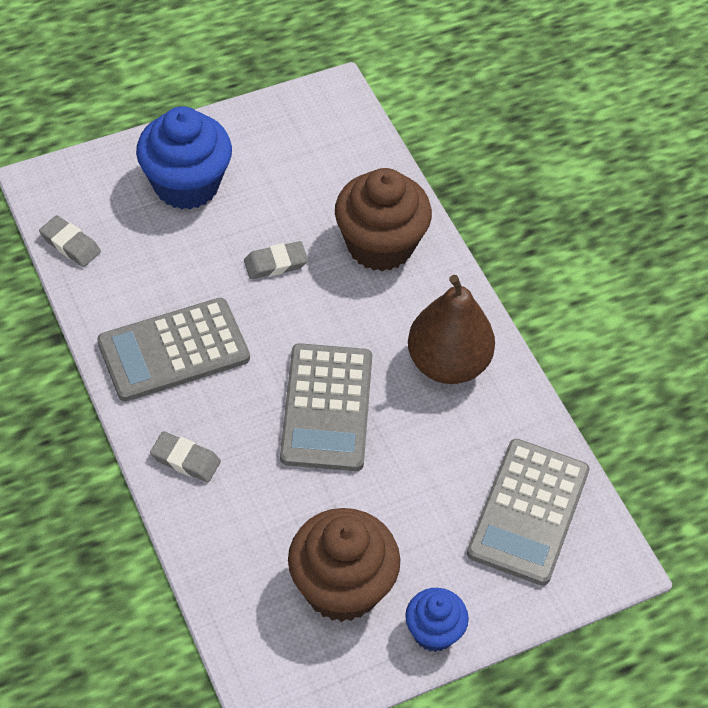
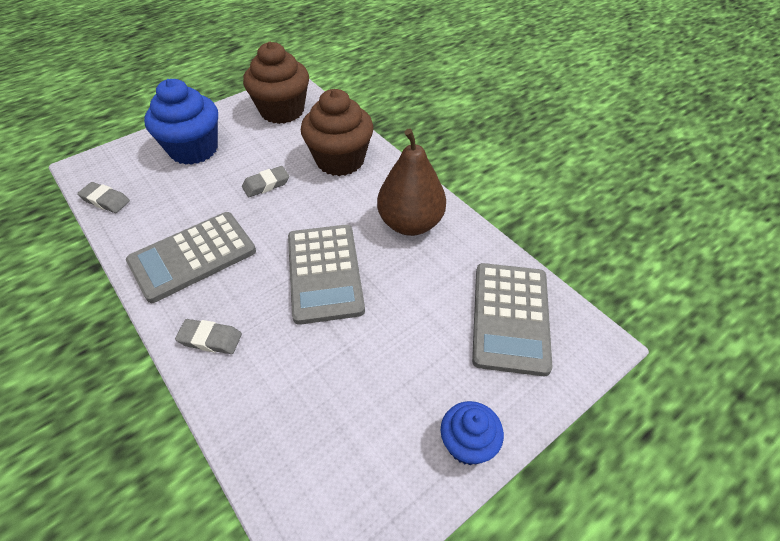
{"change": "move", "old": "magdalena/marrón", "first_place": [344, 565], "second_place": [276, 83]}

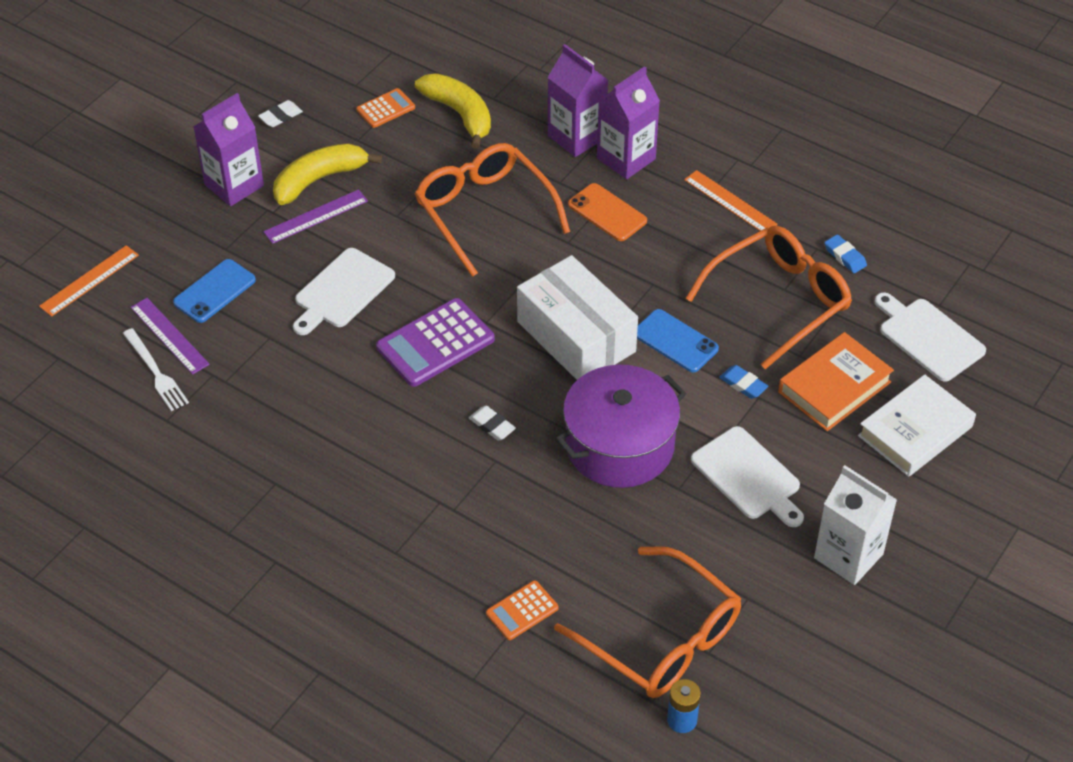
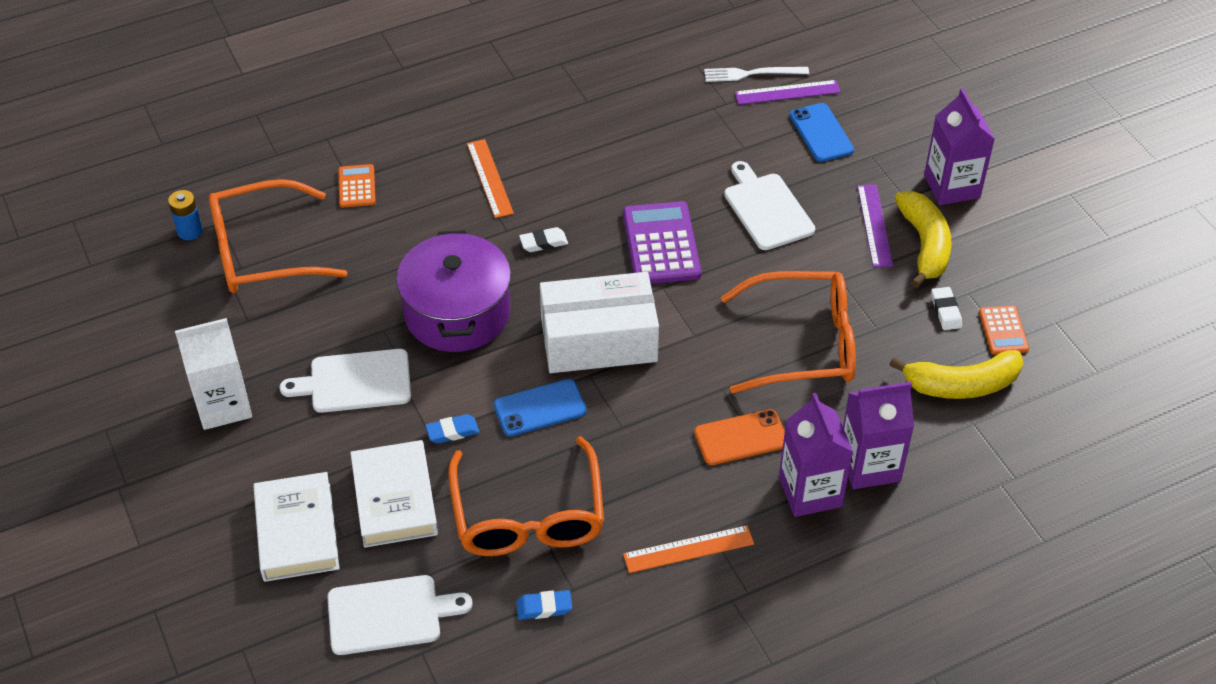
{"change": "recolor", "old": "libro/naranja", "new": "libro/blanco", "first_place": [836, 381], "second_place": [394, 494]}
{"change": "move", "old": "regla/naranja", "first_place": [89, 281], "second_place": [490, 178]}
{"change": "move", "old": "goma de borrar/blanco", "first_place": [280, 113], "second_place": [946, 308]}

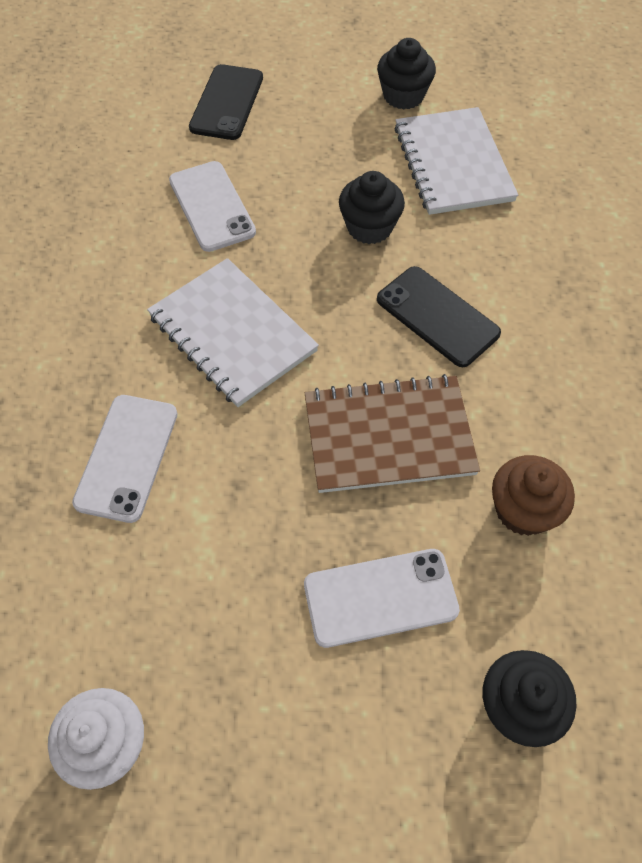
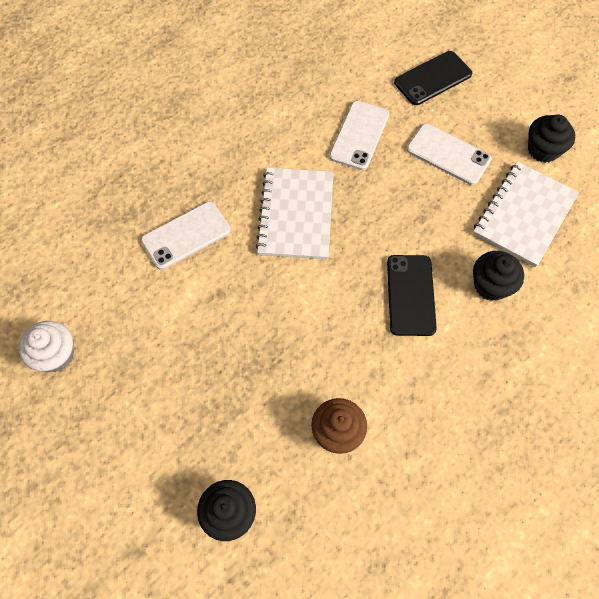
{"change": "move", "old": "móvil/blanco", "first_place": [382, 598], "second_place": [449, 154]}
{"change": "move", "old": "magdalena/negro", "first_place": [372, 207], "second_place": [498, 276]}
{"change": "delete", "old": "cuaderno/marrón", "first_place": [392, 433]}

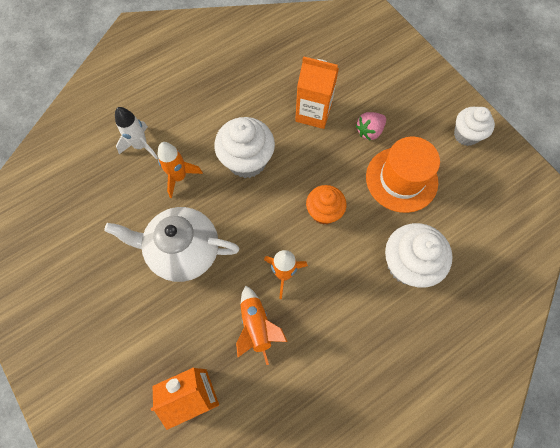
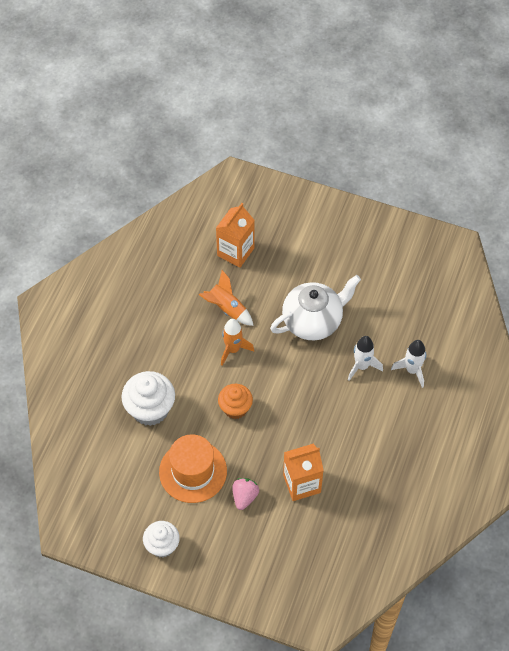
{"change": "recolor", "old": "cohete/naranja", "new": "cohete/blanco", "first_place": [180, 170], "second_place": [365, 358]}
{"change": "delete", "old": "magdalena/blanco", "first_place": [244, 147]}

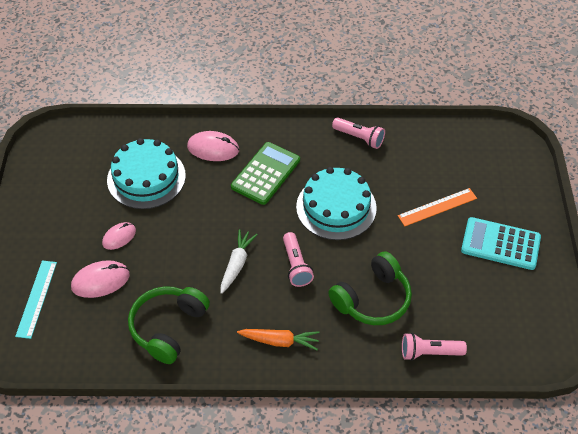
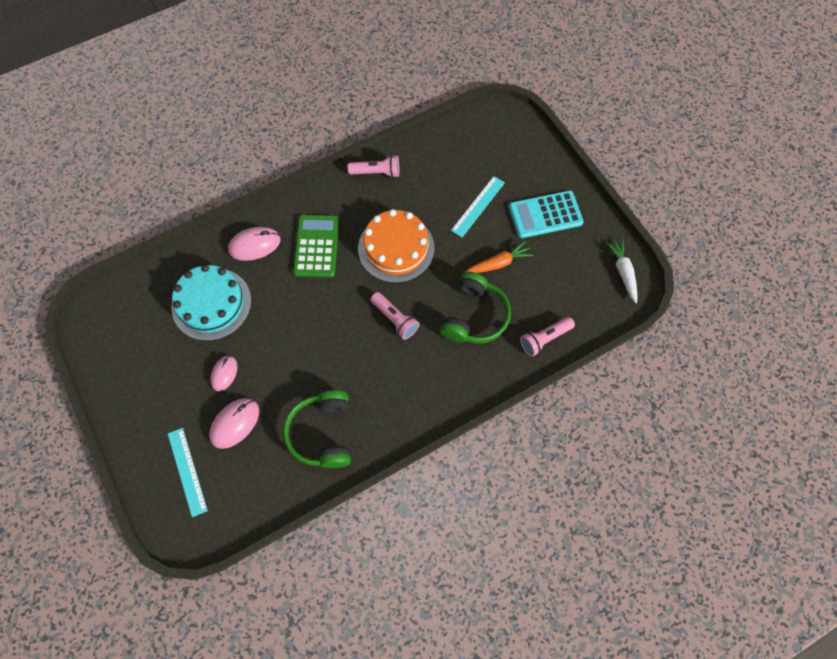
{"change": "recolor", "old": "tarta/turquesa", "new": "tarta/naranja", "first_place": [336, 203], "second_place": [396, 246]}
{"change": "recolor", "old": "regla/naranja", "new": "regla/turquesa", "first_place": [437, 207], "second_place": [478, 206]}
{"change": "move", "old": "zanahoria/naranja", "first_place": [278, 339], "second_place": [500, 257]}
{"change": "move", "old": "zanahoria/blanco", "first_place": [239, 261], "second_place": [621, 270]}

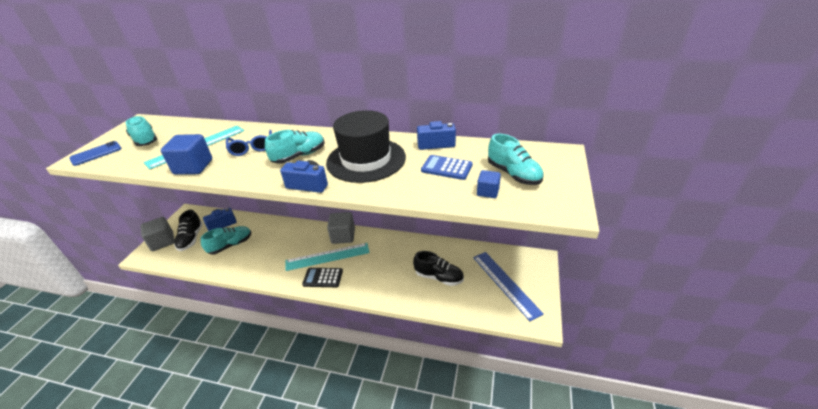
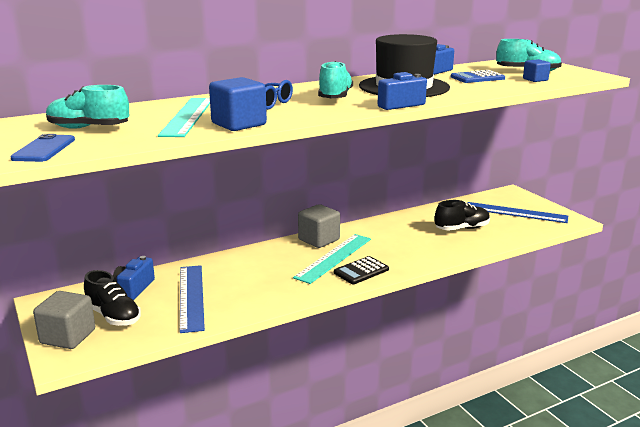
{"change": "replace", "old": "zapato/turquesa", "new": "regla/azul", "first_place": [226, 240], "second_place": [192, 299]}

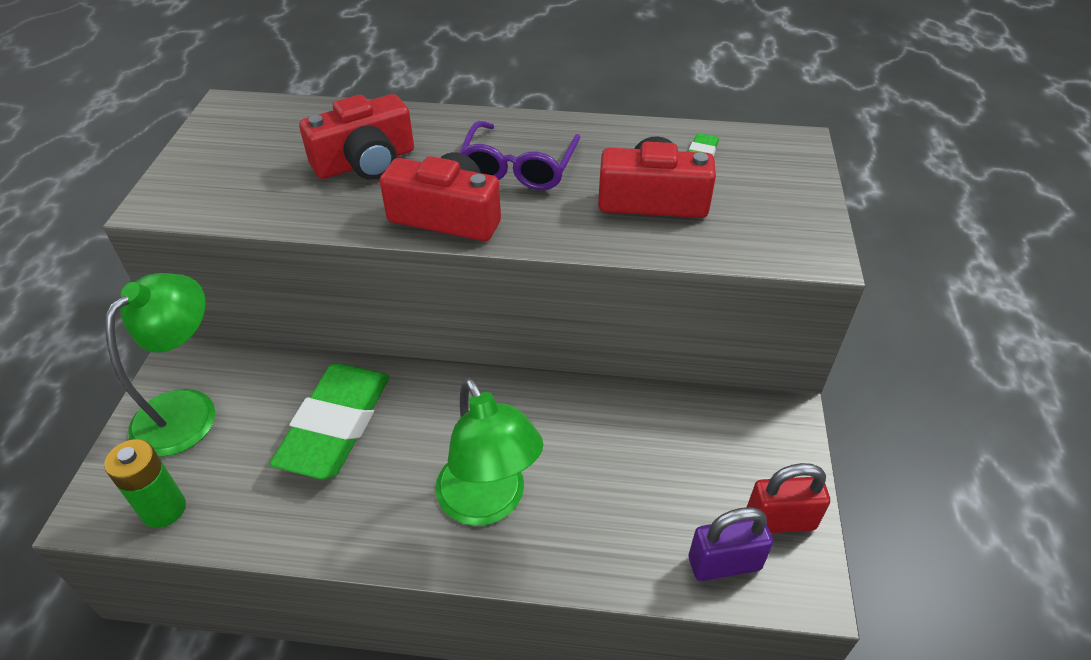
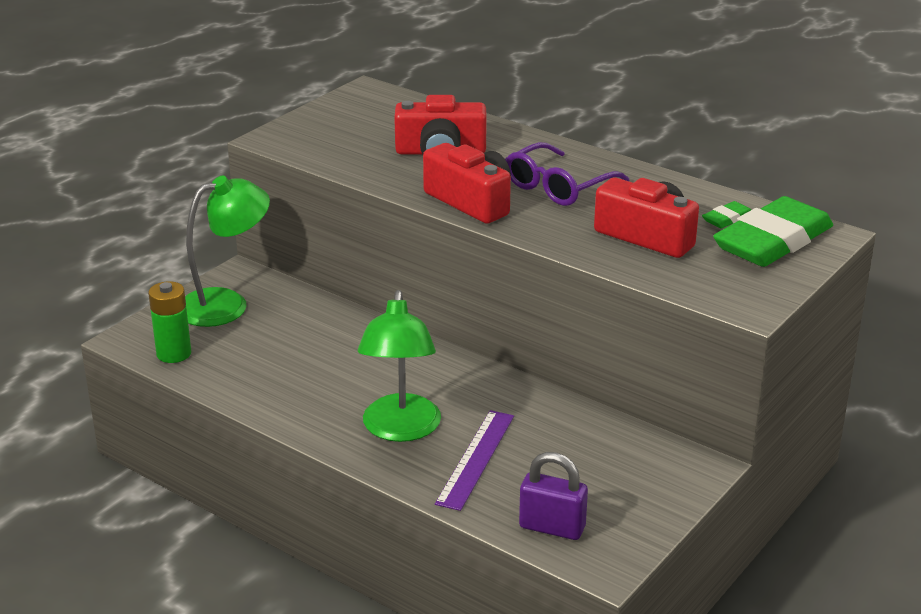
{"change": "insert", "new": "regla/morado", "second_place": [474, 460]}
{"change": "move", "old": "goma de borrar/verde", "first_place": [330, 421], "second_place": [773, 231]}
{"change": "delete", "old": "candado/rojo", "first_place": [788, 498]}

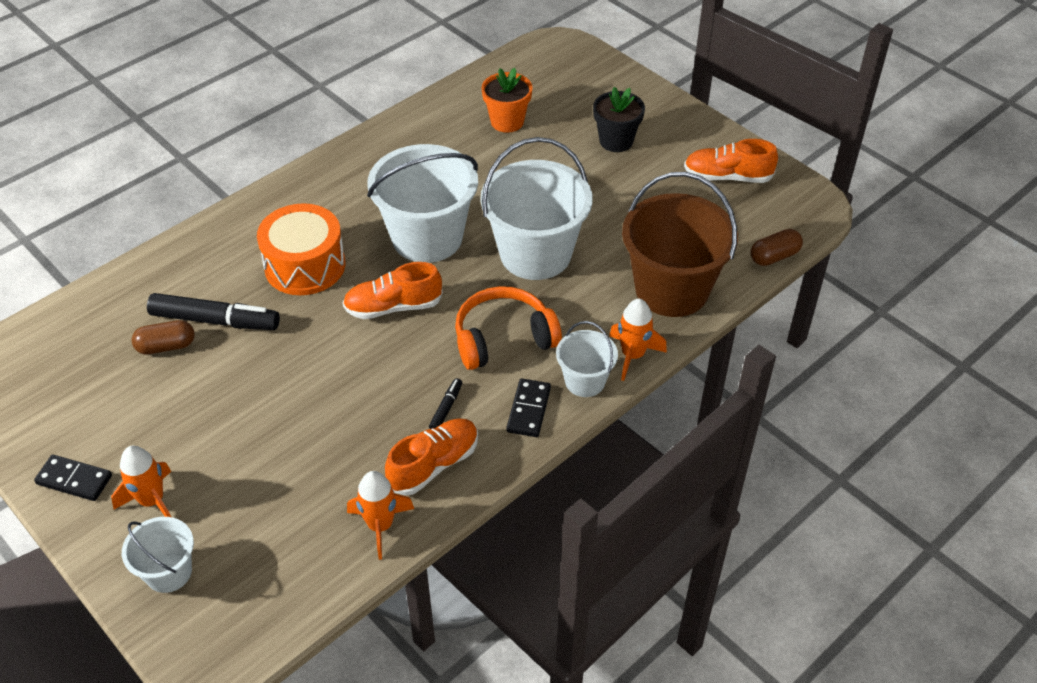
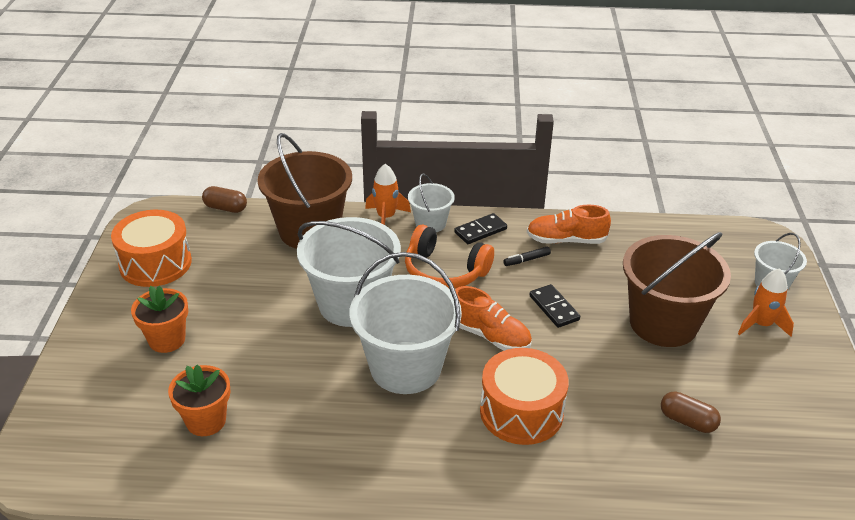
{"change": "replace", "old": "zapato/naranja", "new": "tambor/naranja", "first_place": [731, 161], "second_place": [151, 248]}
{"change": "recolor", "old": "maceta/negro", "new": "maceta/naranja", "first_place": [619, 119], "second_place": [159, 319]}
{"change": "move", "old": "ficha de dominó/negro", "first_place": [73, 478], "second_place": [554, 306]}
{"change": "insert", "new": "balde/marrón", "second_place": [677, 289]}
{"change": "delete", "old": "rotulador/negro", "first_place": [213, 311]}
{"change": "delete", "old": "cohete/naranja", "first_place": [380, 515]}

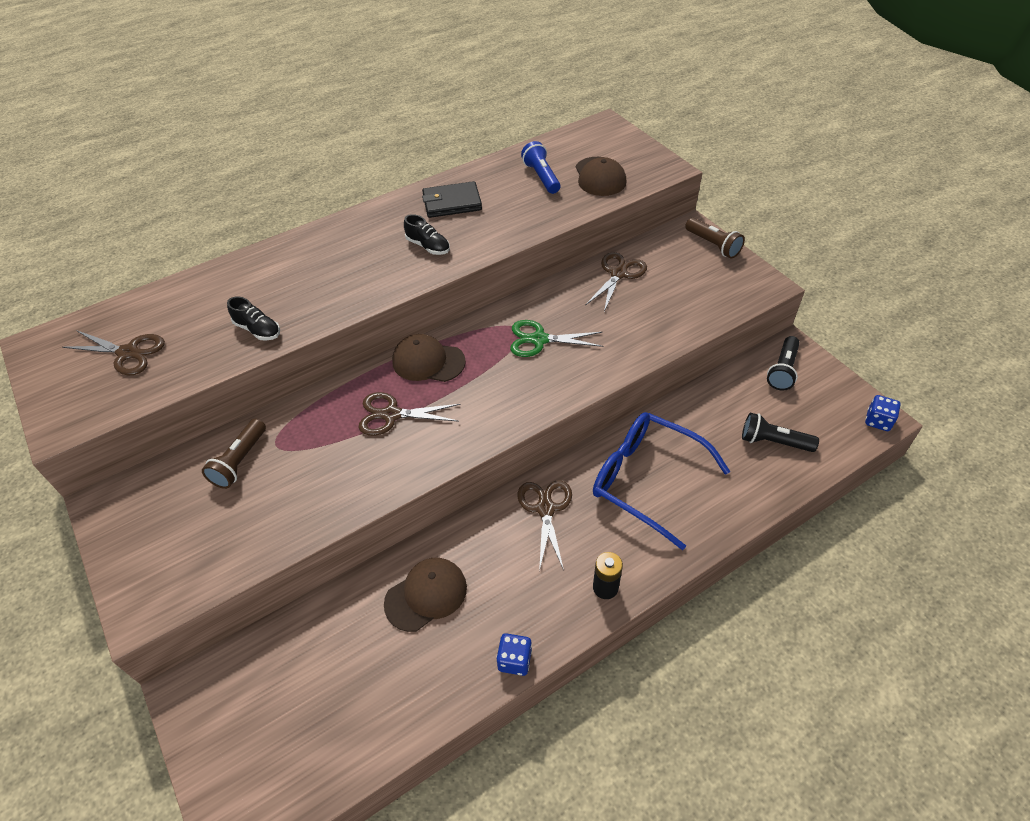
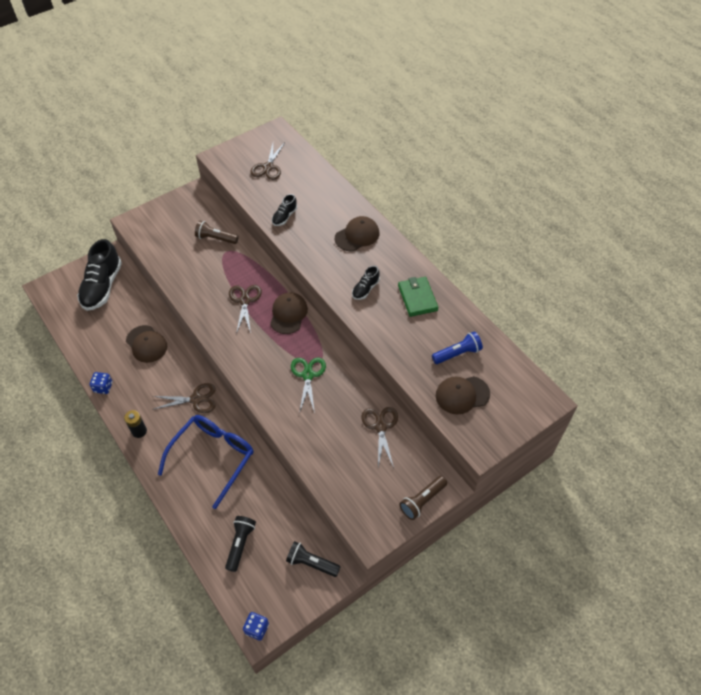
{"change": "insert", "new": "zapato/negro", "second_place": [99, 275]}
{"change": "insert", "new": "gorra/marrón", "second_place": [357, 233]}
{"change": "rotate", "old": "tijeras/marrón", "first_place": [616, 282], "second_place": [379, 437], "degrees": -120}
{"change": "recolor", "old": "cartera/negro", "new": "cartera/verde", "first_place": [452, 199], "second_place": [418, 297]}

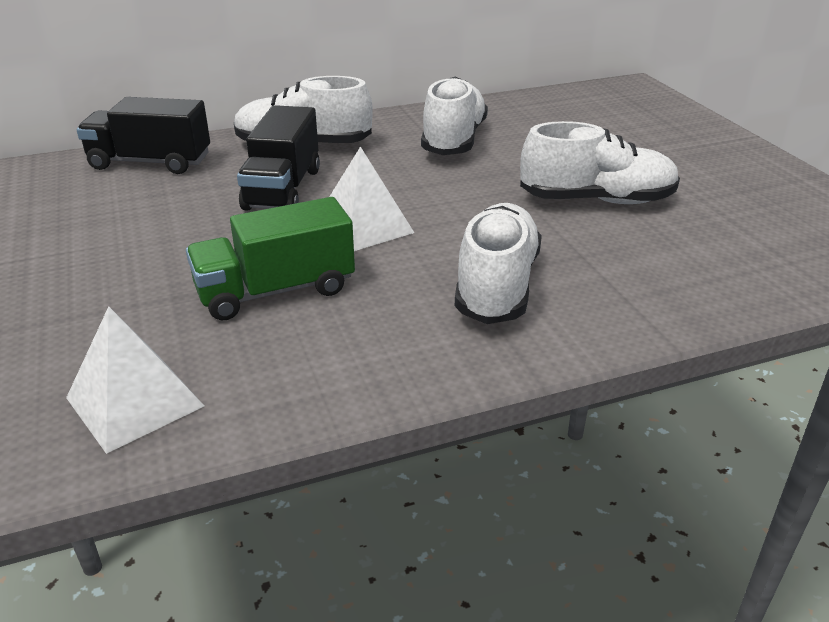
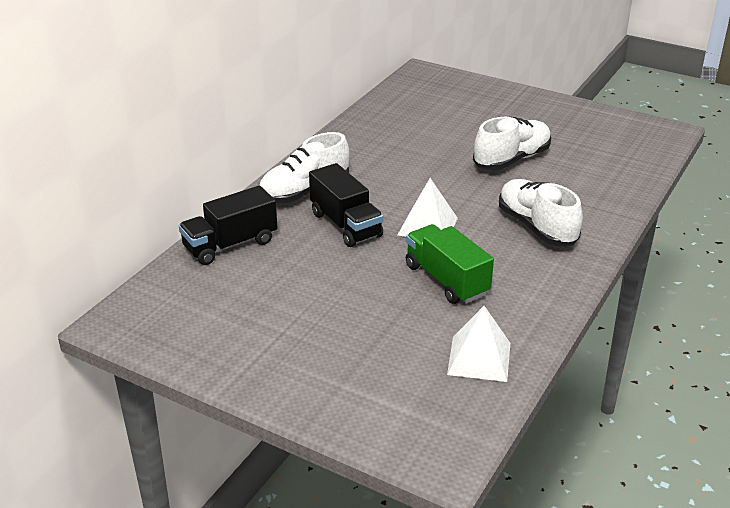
{"change": "rotate", "old": "camión/verde", "first_place": [270, 258], "second_place": [450, 264], "degrees": 120}
{"change": "delete", "old": "zapato/blanco", "first_place": [454, 116]}

